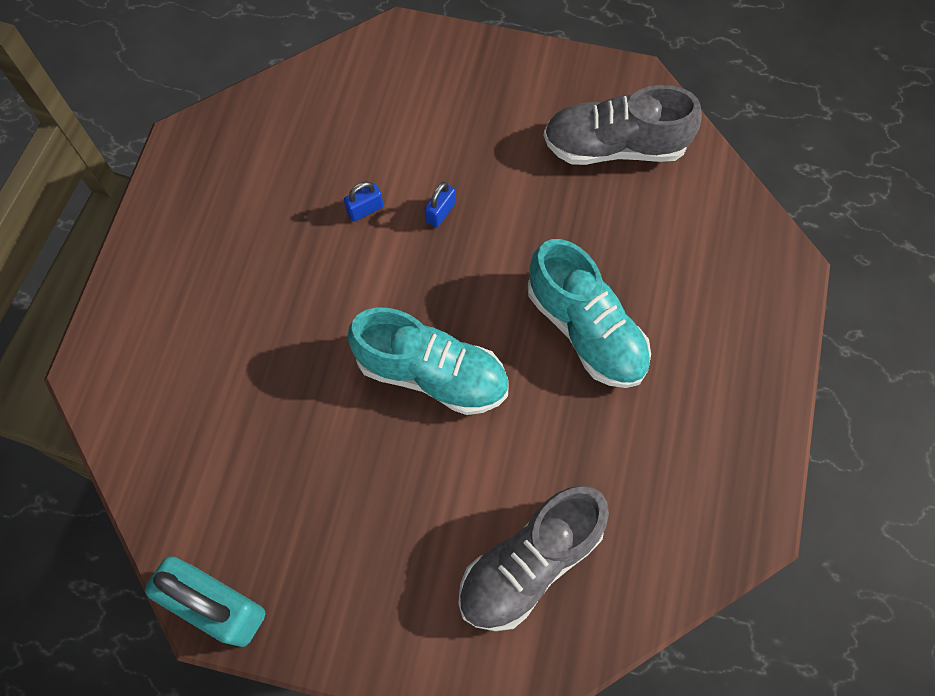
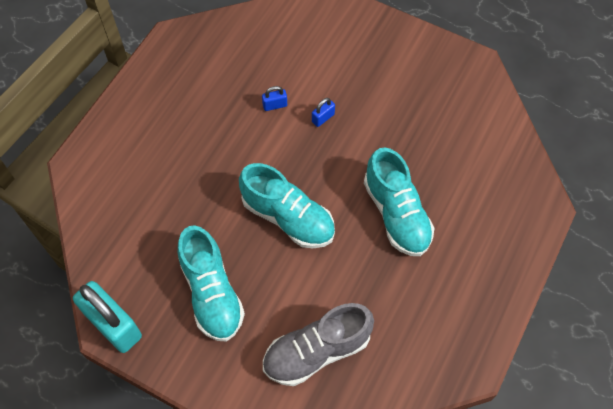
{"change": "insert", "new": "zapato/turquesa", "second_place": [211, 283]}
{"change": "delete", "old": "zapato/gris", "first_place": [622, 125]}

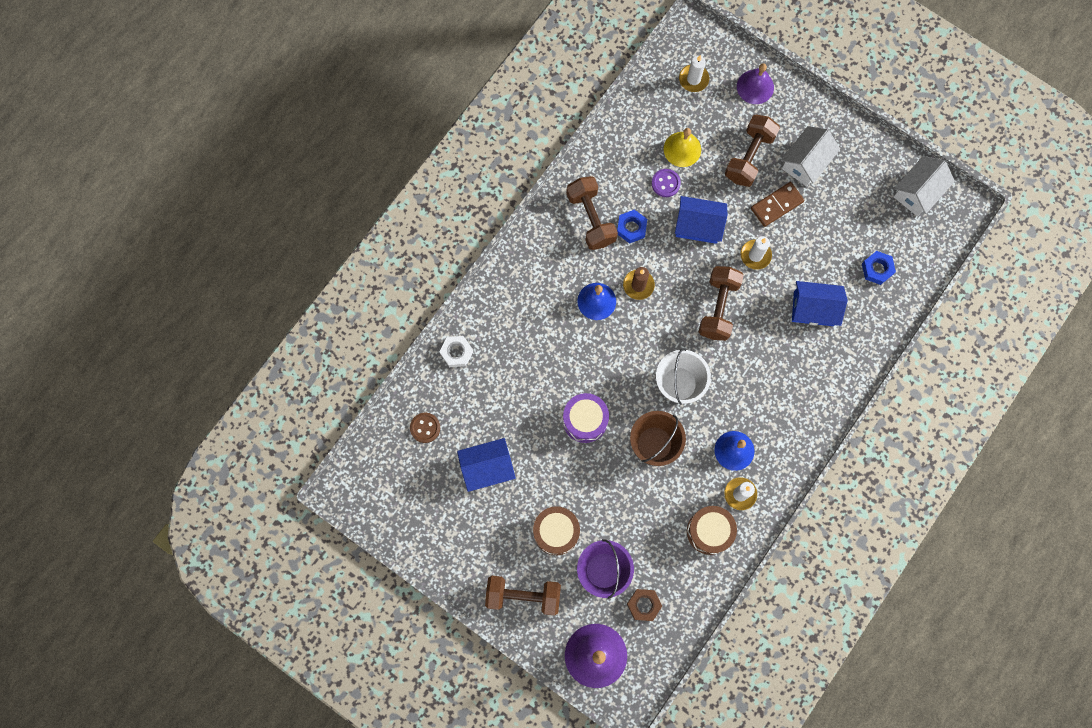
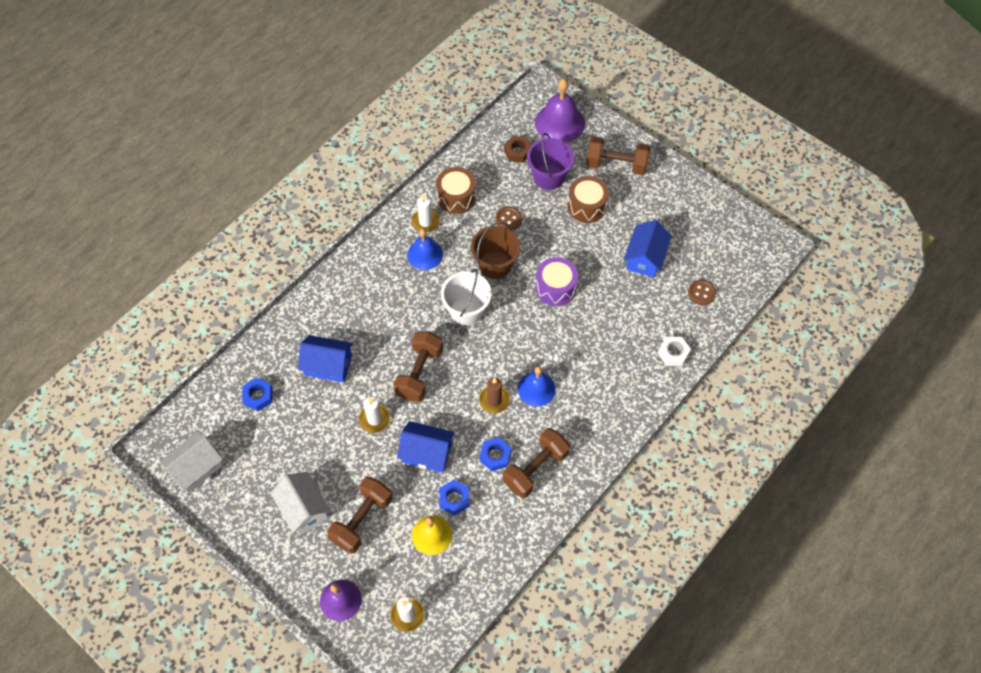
{"change": "rotate", "old": "casa/blanco", "first_place": [810, 156], "second_place": [301, 503], "degrees": -75}
{"change": "replace", "old": "botón/morado", "new": "tuerca/azul", "first_place": [666, 183], "second_place": [454, 497]}
{"change": "insert", "new": "botón/marrón", "second_place": [508, 218]}
{"change": "rotate", "old": "mancuerna/marrón", "first_place": [592, 213], "second_place": [536, 463], "degrees": 60}
{"change": "rotate", "old": "casa/azul", "first_place": [486, 465], "second_place": [648, 249], "degrees": -60}
{"change": "delete", "old": "ficha de dominó/marrón", "first_place": [777, 204]}

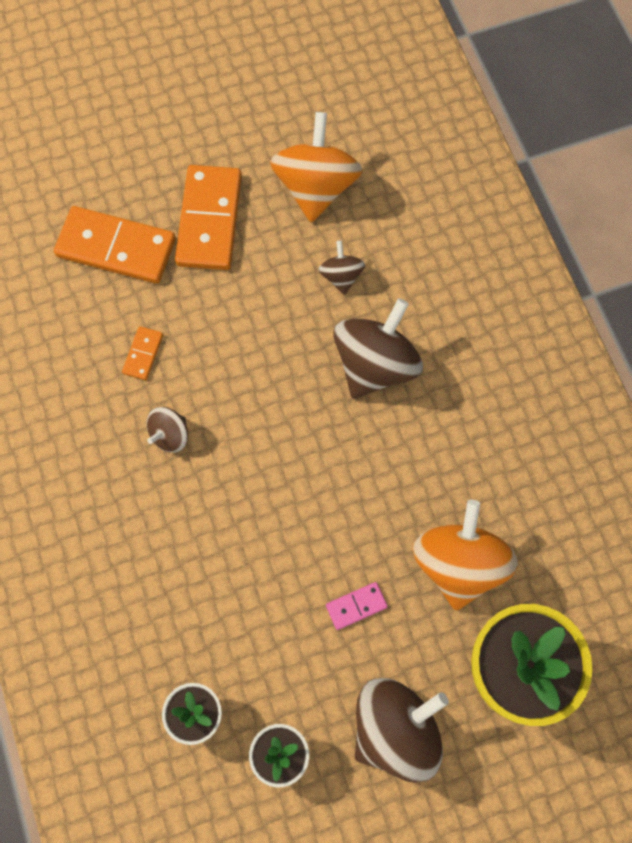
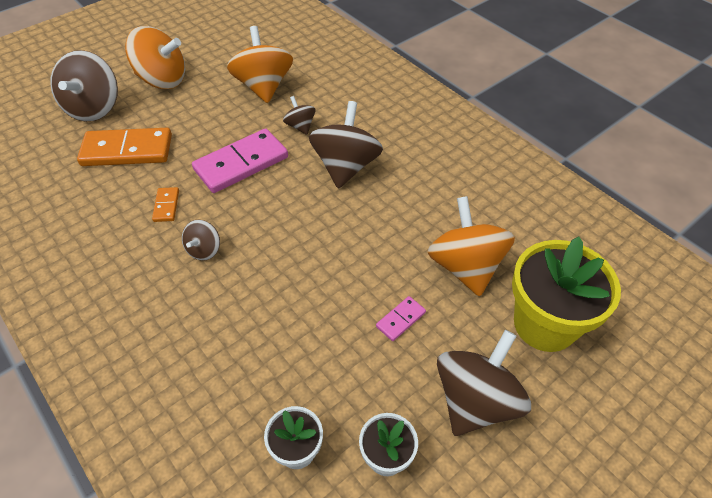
{"change": "insert", "new": "peonza/marrón", "second_place": [84, 86]}
{"change": "insert", "new": "peonza/naranja", "second_place": [155, 57]}
{"change": "insert", "new": "ficha de dominó/rosa", "second_place": [240, 160]}
{"change": "delete", "old": "ficha de dominó/naranja", "first_place": [208, 217]}

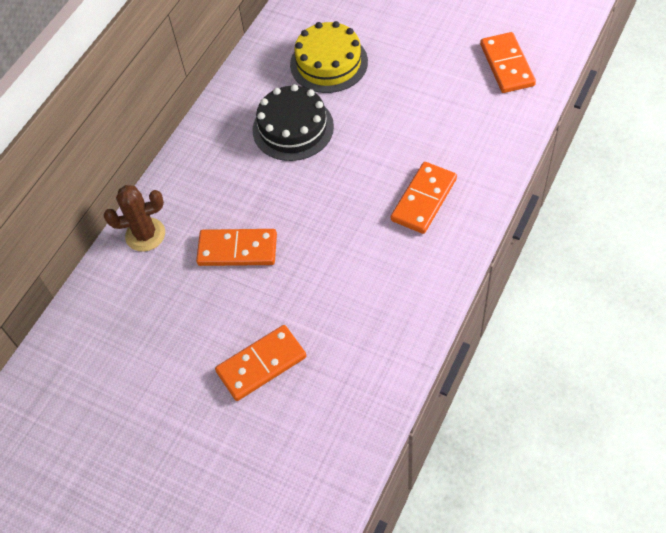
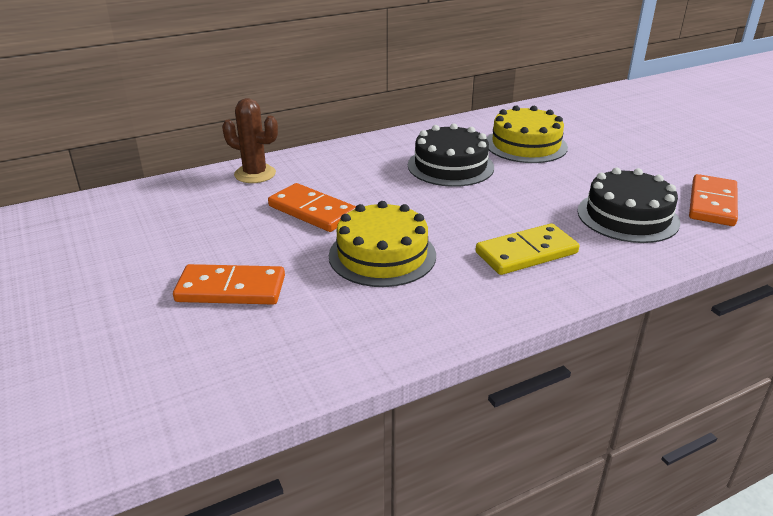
{"change": "insert", "new": "tarta/amarillo", "second_place": [382, 244]}
{"change": "recolor", "old": "ficha de dominó/naranja", "new": "ficha de dominó/amarillo", "first_place": [424, 198], "second_place": [527, 249]}
{"change": "insert", "new": "tarta/negro", "second_place": [629, 205]}

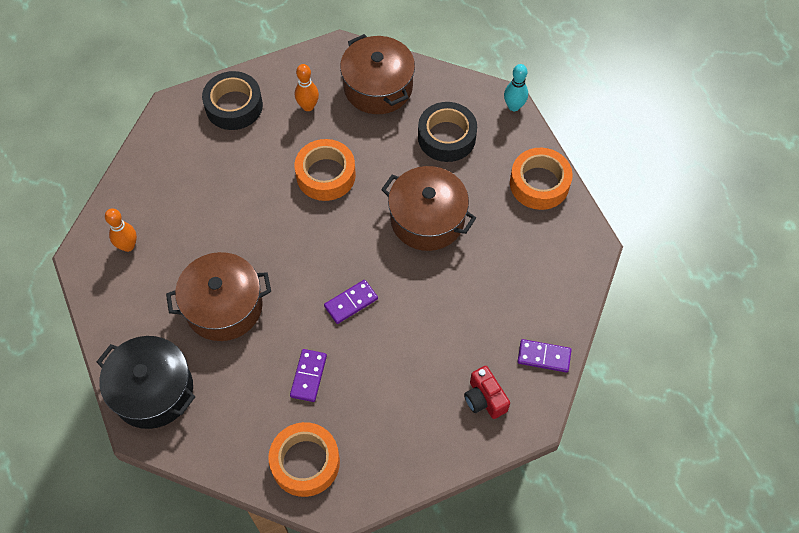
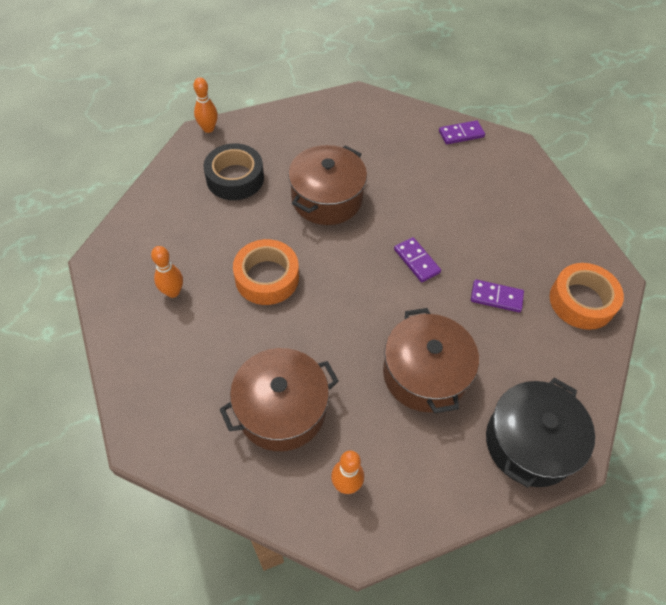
{"change": "recolor", "old": "bolo/turquesa", "new": "bolo/naranja", "first_place": [516, 87], "second_place": [205, 105]}
{"change": "move", "old": "olla/marrón", "first_place": [377, 74], "second_place": [279, 399]}
{"change": "rotate", "old": "ficha de dominó/morado", "first_place": [544, 356], "second_place": [462, 132], "degrees": 60}
{"change": "delete", "old": "cinta adhesiva/negro", "first_place": [232, 100]}
{"change": "delete", "old": "cámara/rojo", "first_place": [487, 392]}
{"change": "delete", "old": "cinta adhesiva/naranja", "first_place": [541, 179]}

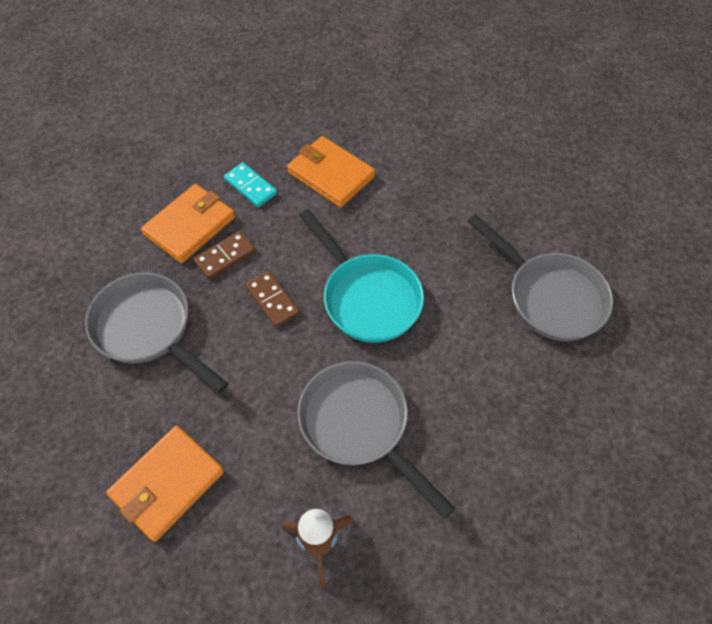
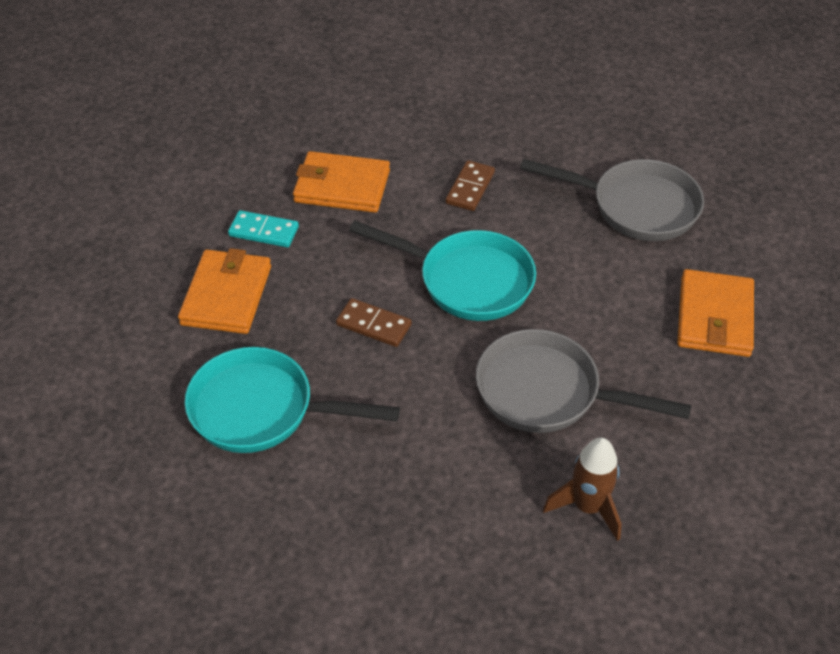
{"change": "recolor", "old": "sartén/gris", "new": "sartén/turquesa", "first_place": [156, 333], "second_place": [292, 400]}
{"change": "move", "old": "ficha de dominó/marrón", "first_place": [224, 255], "second_place": [470, 185]}
{"change": "move", "old": "cartera/naranja", "first_place": [165, 484], "second_place": [715, 313]}

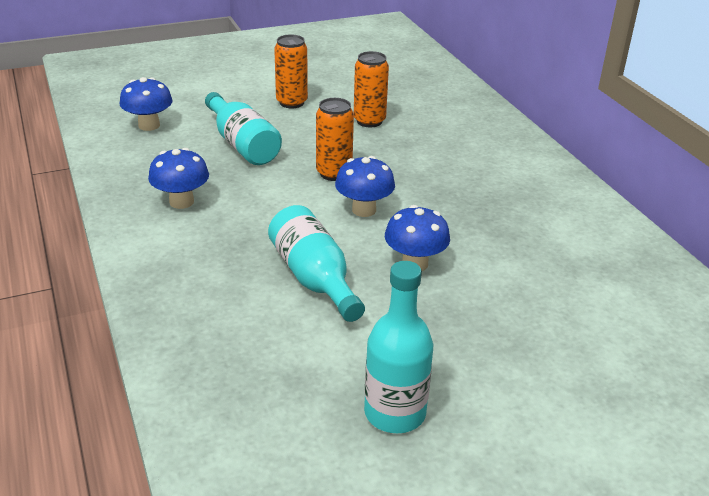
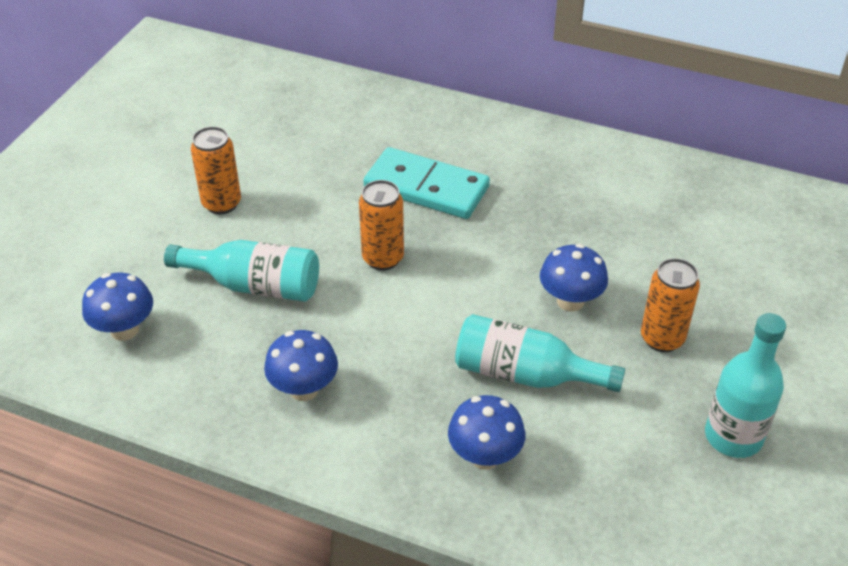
{"change": "insert", "new": "ficha de dominó/turquesa", "second_place": [427, 183]}
{"change": "move", "old": "seta/azul", "first_place": [365, 186], "second_place": [486, 432]}
{"change": "move", "old": "lata/naranja", "first_place": [371, 89], "second_place": [670, 305]}

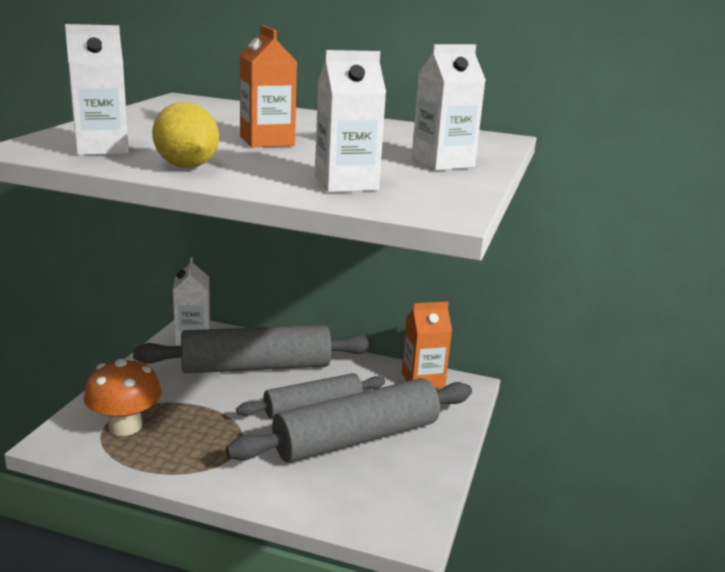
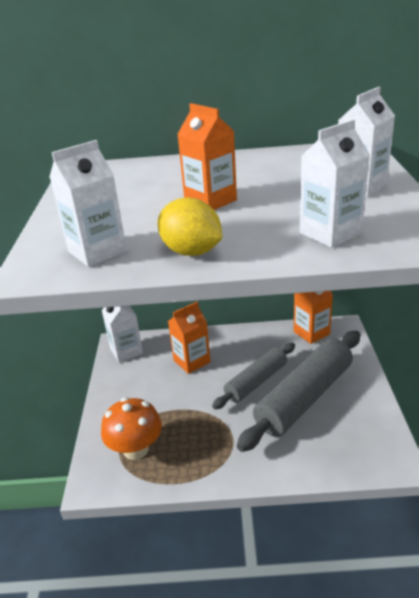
{"change": "replace", "old": "rodillo/gris", "new": "cartón de leche/naranja", "first_place": [253, 349], "second_place": [189, 338]}

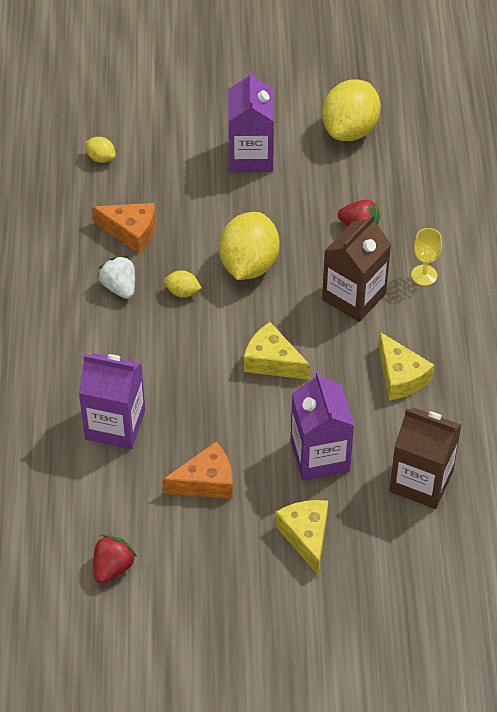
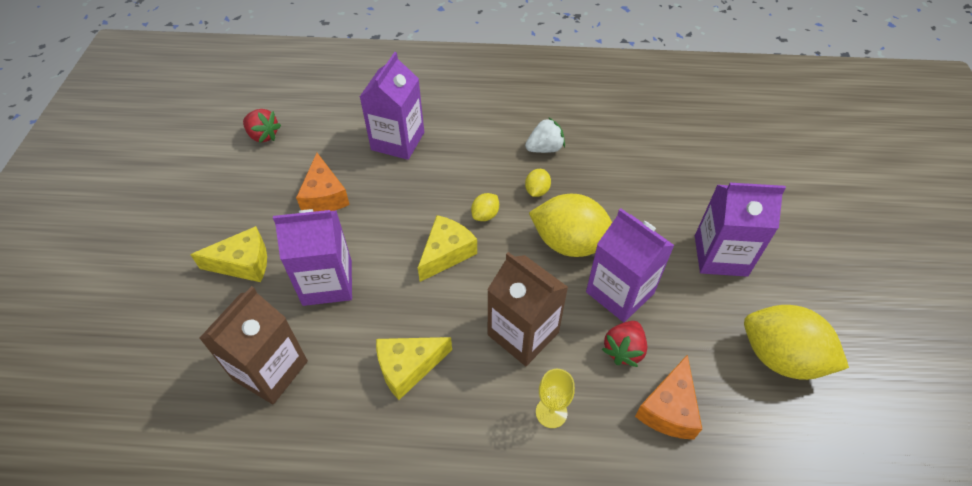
{"change": "move", "old": "limón/amarillo", "first_place": [100, 150], "second_place": [485, 207]}
{"change": "insert", "new": "cartón de leche/morado", "second_place": [630, 265]}
{"change": "move", "old": "queso/naranja", "first_place": [124, 228], "second_place": [668, 397]}

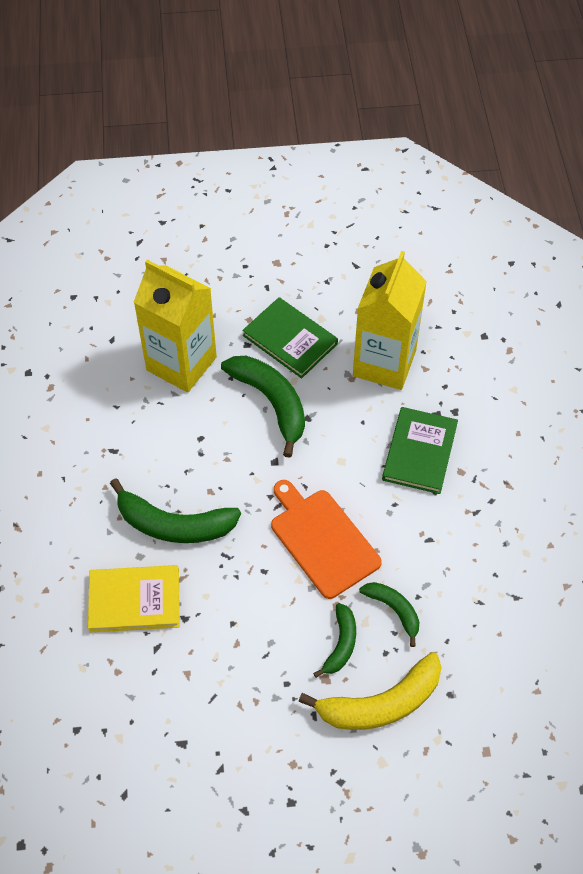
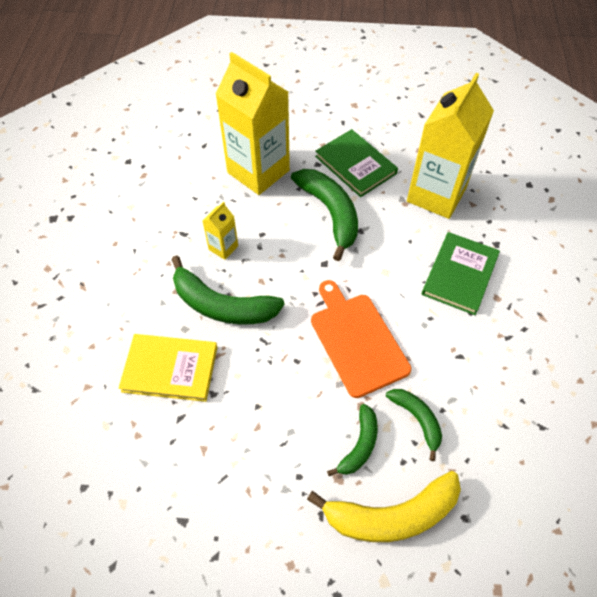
{"change": "insert", "new": "cartón de leche/amarillo", "second_place": [220, 231]}

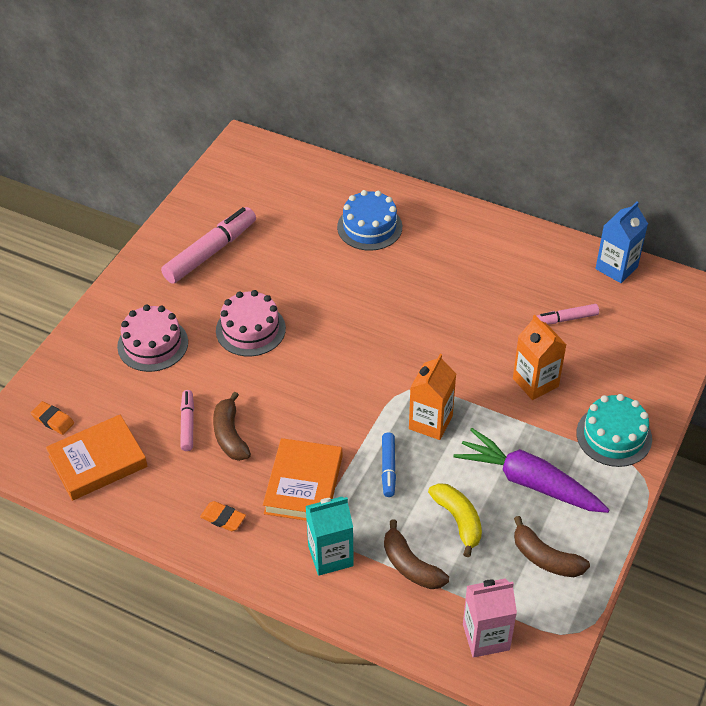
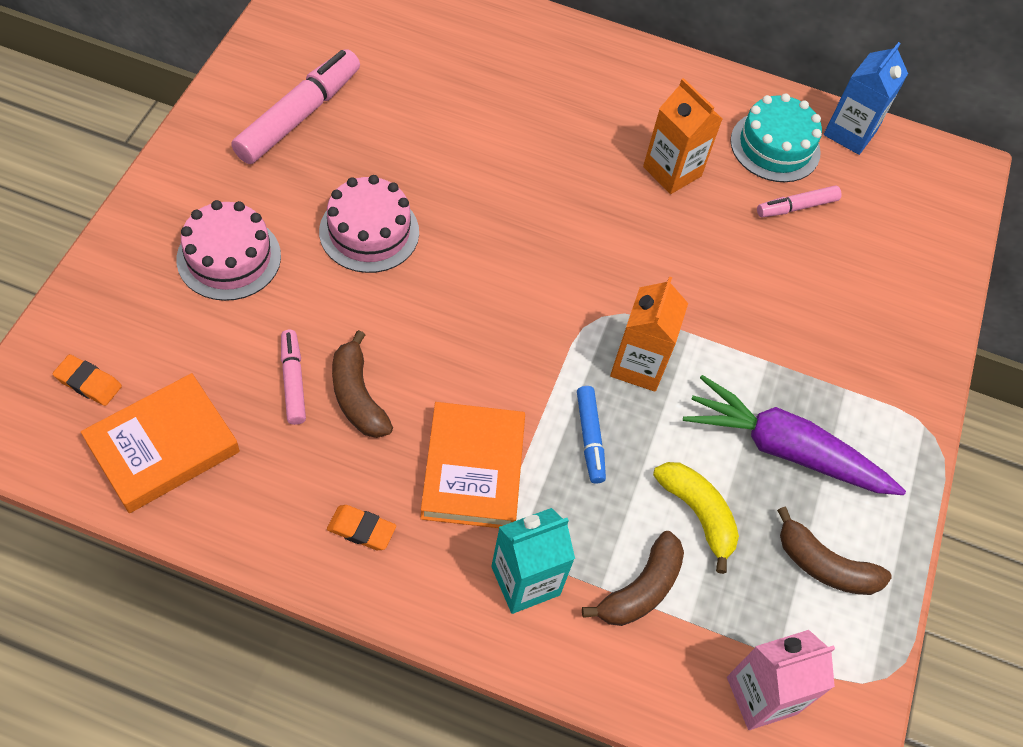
{"change": "rotate", "old": "plátano/marrón", "first_place": [416, 554], "second_place": [633, 578], "degrees": -90}
{"change": "move", "old": "cartón de leche/naranja", "first_place": [540, 357], "second_place": [682, 136]}
{"change": "move", "old": "tarta/turquesa", "first_place": [614, 430], "second_place": [776, 137]}
{"change": "delete", "old": "tarta/azul", "first_place": [369, 220]}

